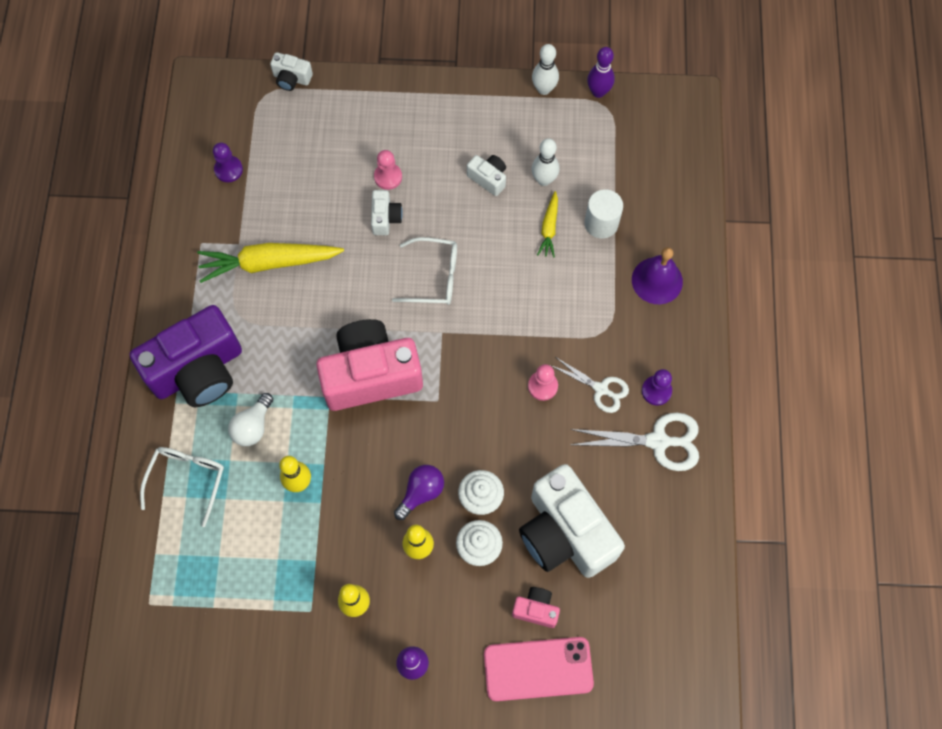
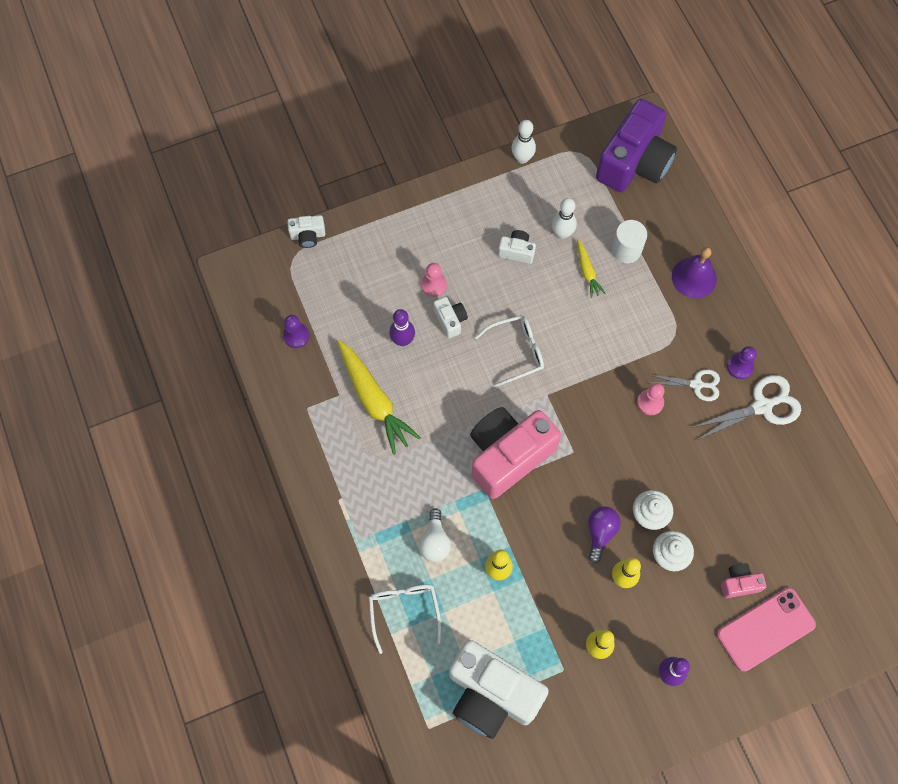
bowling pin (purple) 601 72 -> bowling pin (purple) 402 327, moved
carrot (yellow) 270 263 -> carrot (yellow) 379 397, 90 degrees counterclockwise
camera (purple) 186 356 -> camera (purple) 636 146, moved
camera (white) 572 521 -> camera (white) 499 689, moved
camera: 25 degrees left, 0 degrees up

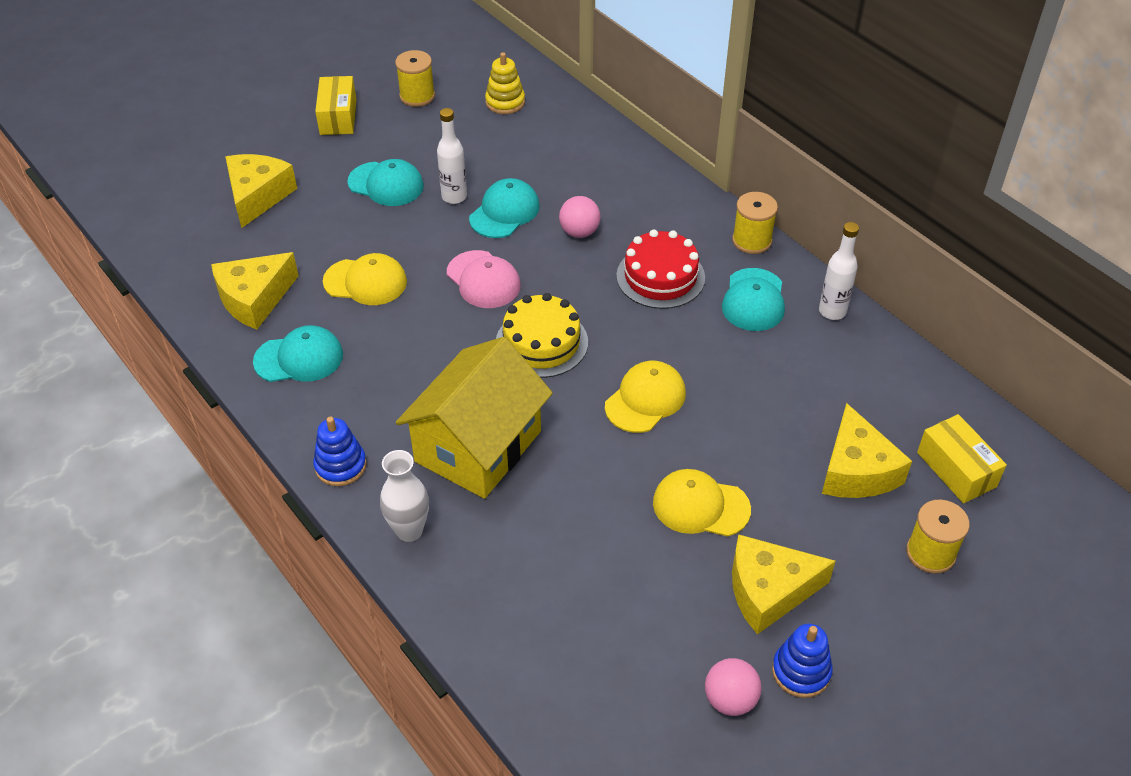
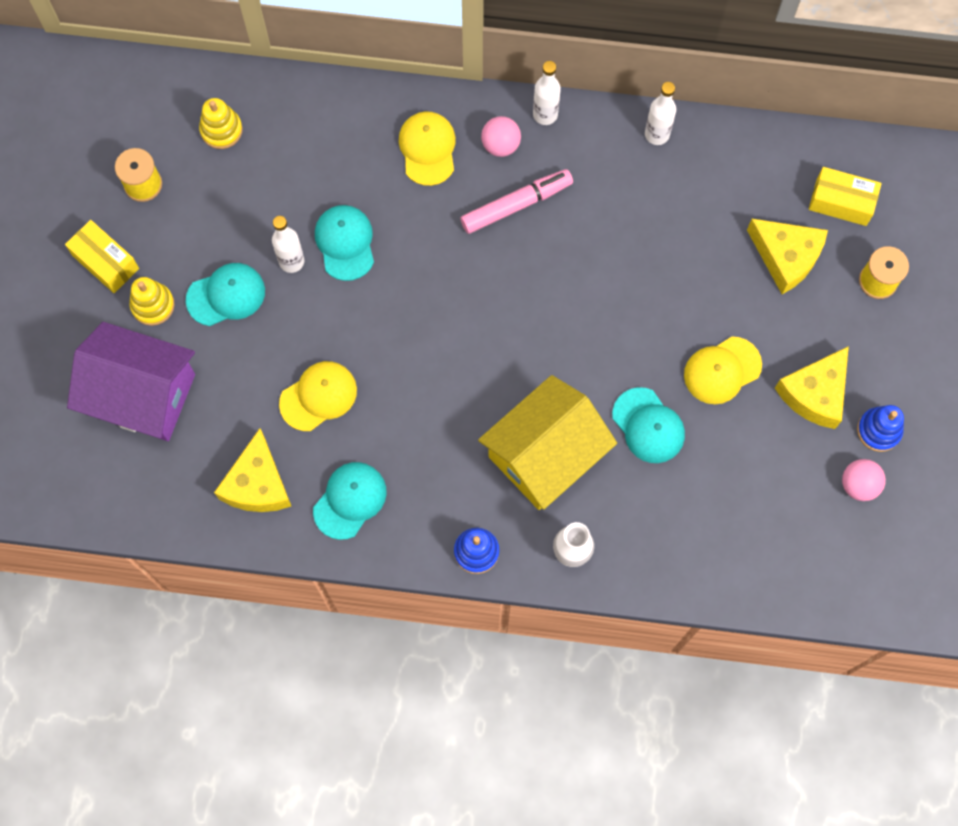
cheese (yellow) 261 191 -> house (purple) 131 381
spool (yellow) 755 223 -> bottle (white) 547 93
ball (pink) 579 217 -> ball (pink) 501 136, moved
cake (red) 660 269 -> marker (pink) 516 201
cap (pink) 484 279 -> none
cap (turquoise) 753 299 -> cap (turquoise) 648 425, moved
cake (yellow) 542 335 -> none
house (yellow) 474 418 -> house (yellow) 547 442, 60 degrees clockwise
cap (yellow) 645 397 -> cap (yellow) 427 148, moved
none -> stacking toy (yellow) 151 301
camera: 45 degrees left, 25 degrees up

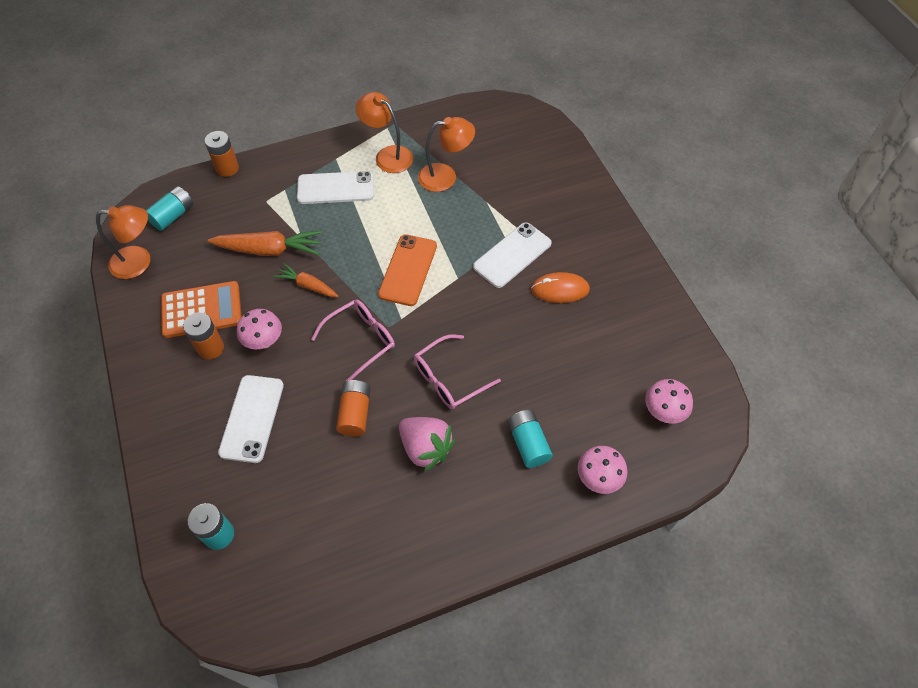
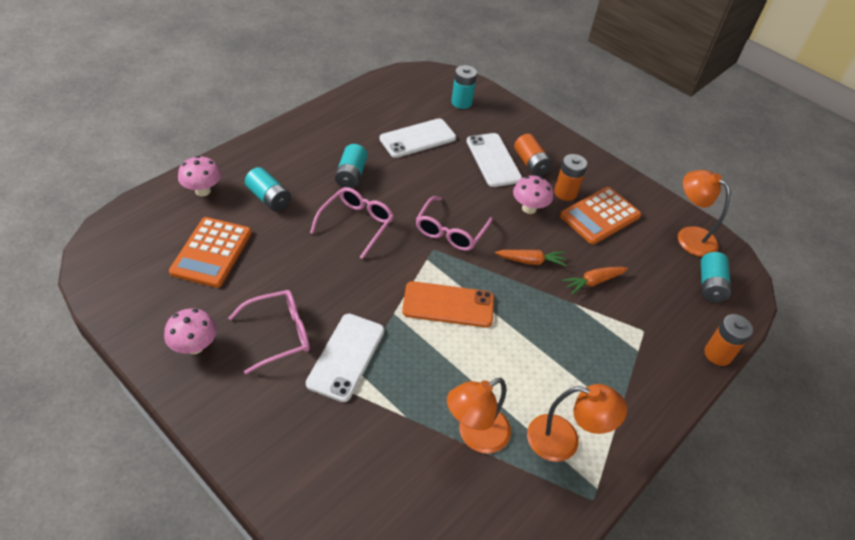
phone (white) 335 187 -> phone (white) 417 138, moved
lamp (orange) 123 242 -> lamp (orange) 704 213, 75 degrees clockwise
carrot (orange) 265 243 -> carrot (orange) 595 280, x0.61
phone (orange) 407 270 -> phone (orange) 448 304, 75 degrees counterclockwise
mouse (orange) 560 287 -> glasses (pink) 269 332
mushroom (pink) 669 401 -> mushroom (pink) 190 331, moved
battery (orange) 353 408 -> battery (orange) 533 155, moved
strawberry (pink) 427 444 -> battery (turquoise) 351 166
none -> calculator (orange) 210 252
camera: 150 degrees right, 10 degrees down

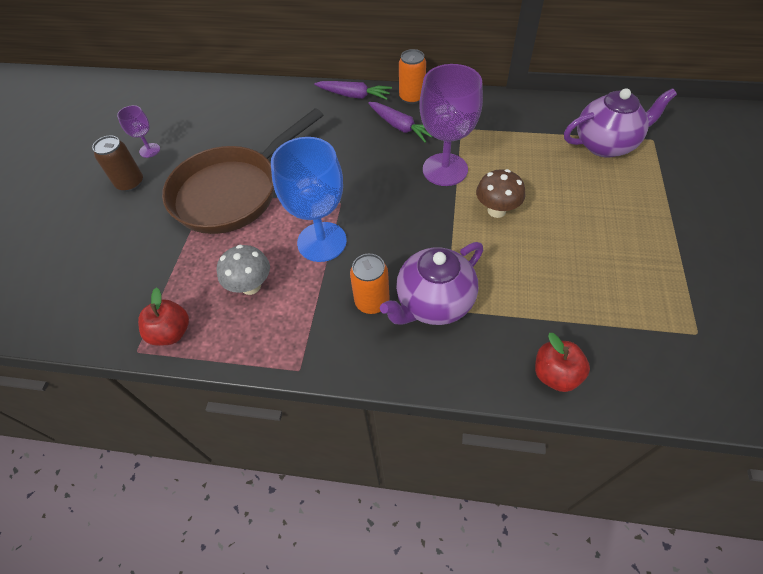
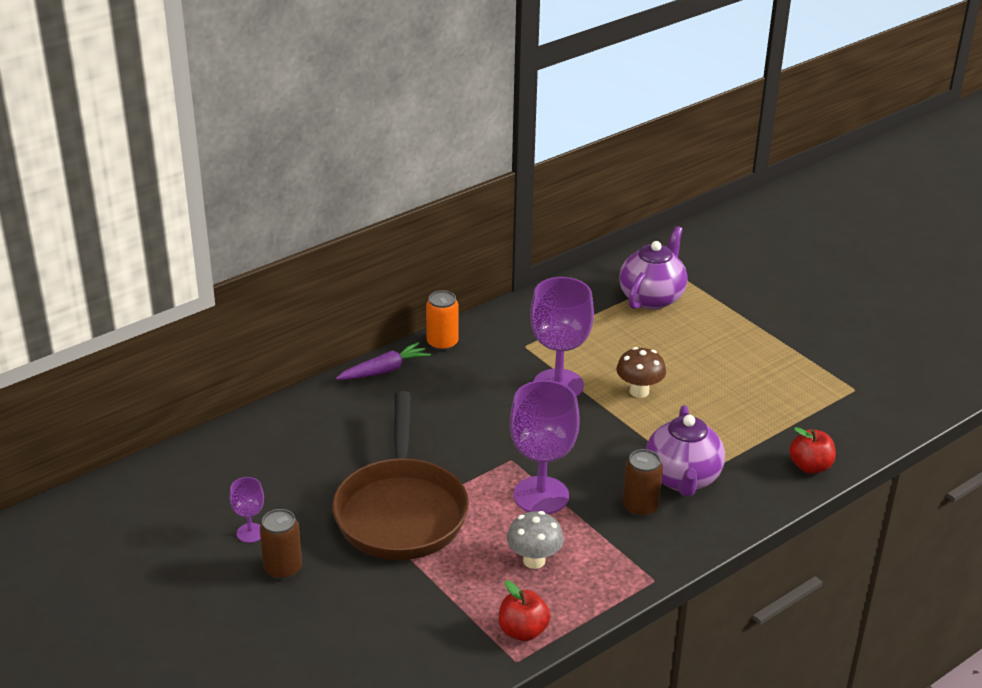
carrot (purple) 400 122 -> none
goblet (blue) 309 199 -> goblet (purple) 545 447
can (orange) 370 284 -> can (brown) 643 483
camera: 50 degrees left, 20 degrees down

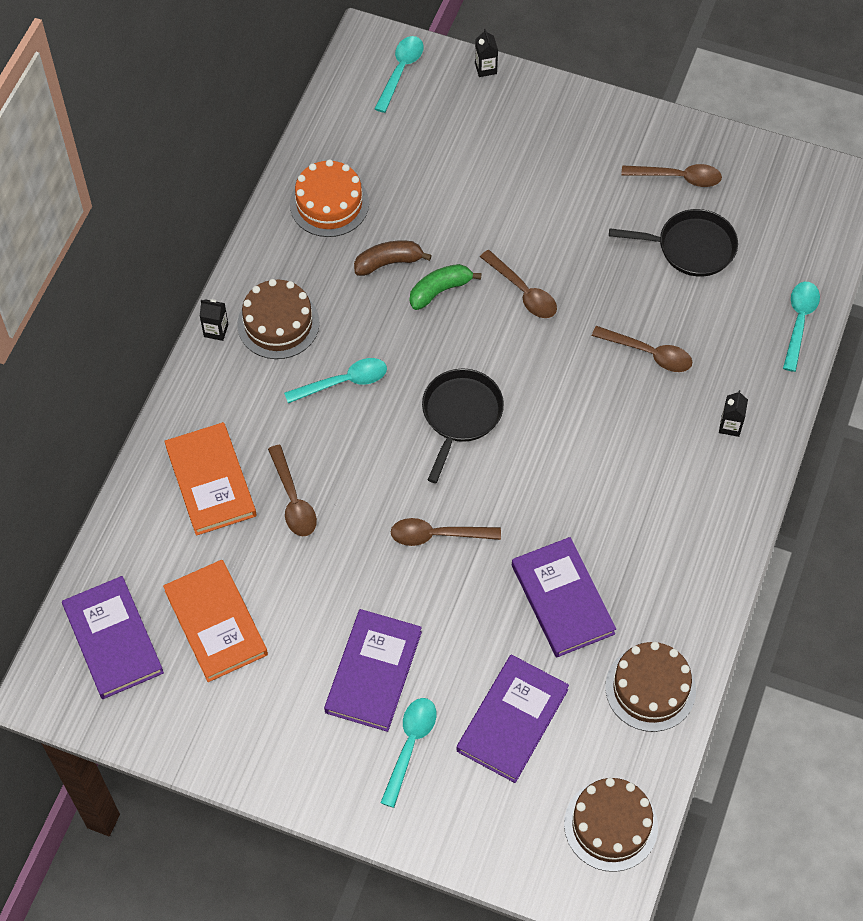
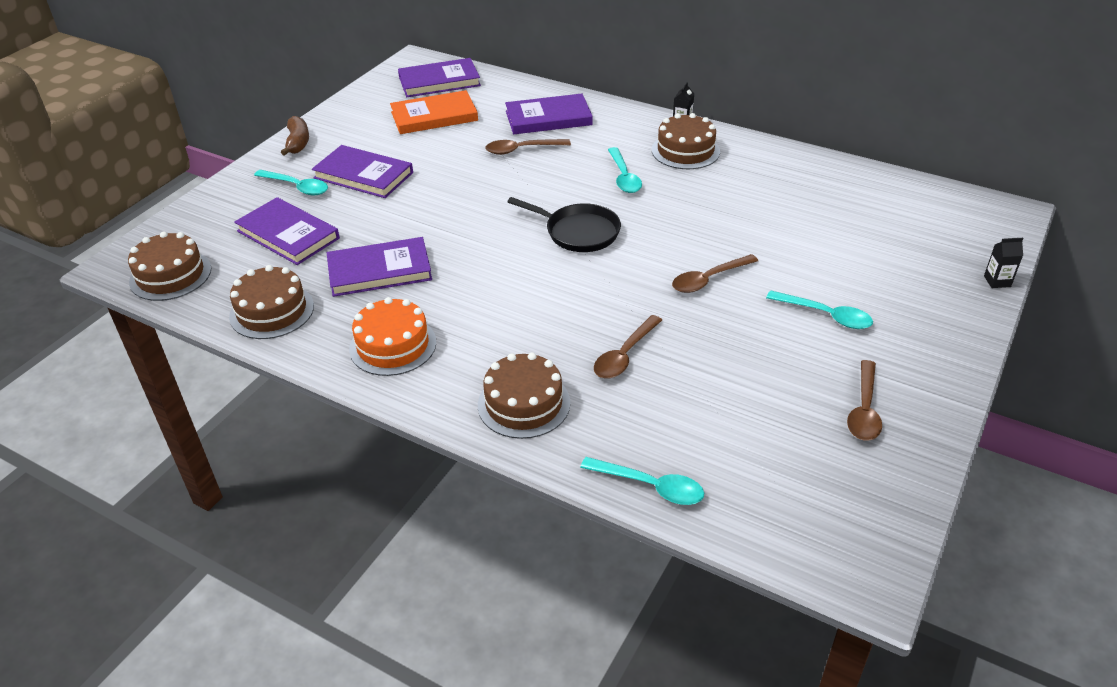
spoon (turquoise) 399 74 -> spoon (turquoise) 819 309, moved
cake (orange) 329 198 -> cake (orange) 392 336, moved
pan (black) 673 243 -> none
banana (brown) 393 258 -> banana (brown) 295 136, moved
banana (green) 445 287 -> none
carton (black) 733 413 -> cake (brown) 524 395
book (orange) 210 479 -> book (purple) 548 114
spoon (brown) 446 532 -> none
camera: 100 degrees right, 20 degrees down

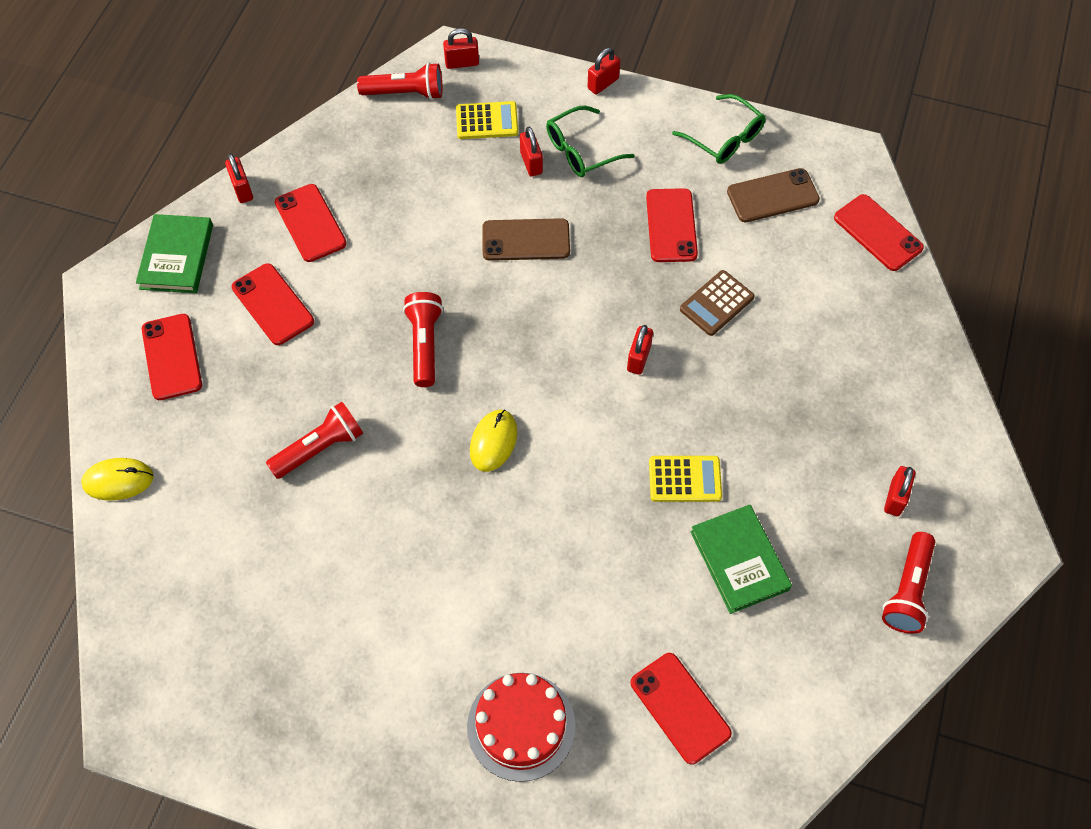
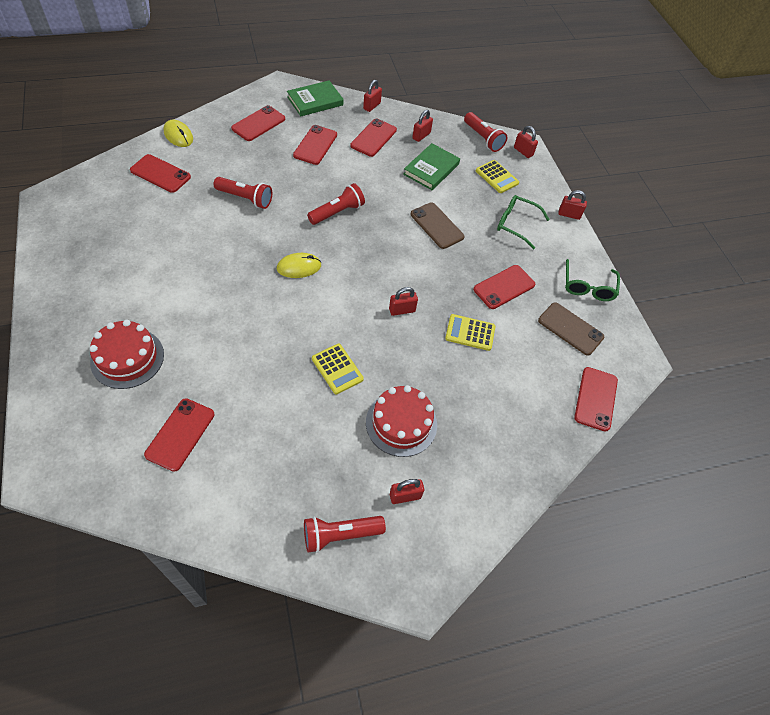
padlock (red) 531 151 -> padlock (red) 422 126, moved
calculator (brown) 717 303 -> calculator (yellow) 470 332
book (green) 741 559 -> book (green) 431 166, moved
none -> phone (red) 160 173
none -> cake (red) 401 421
camera: 50 degrees right, 5 degrees down

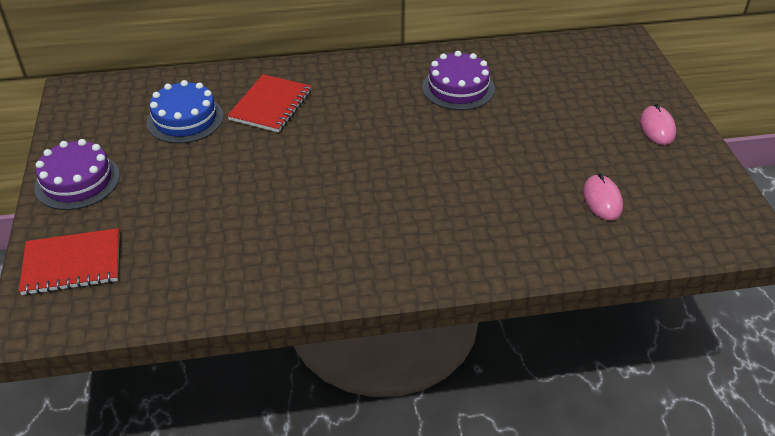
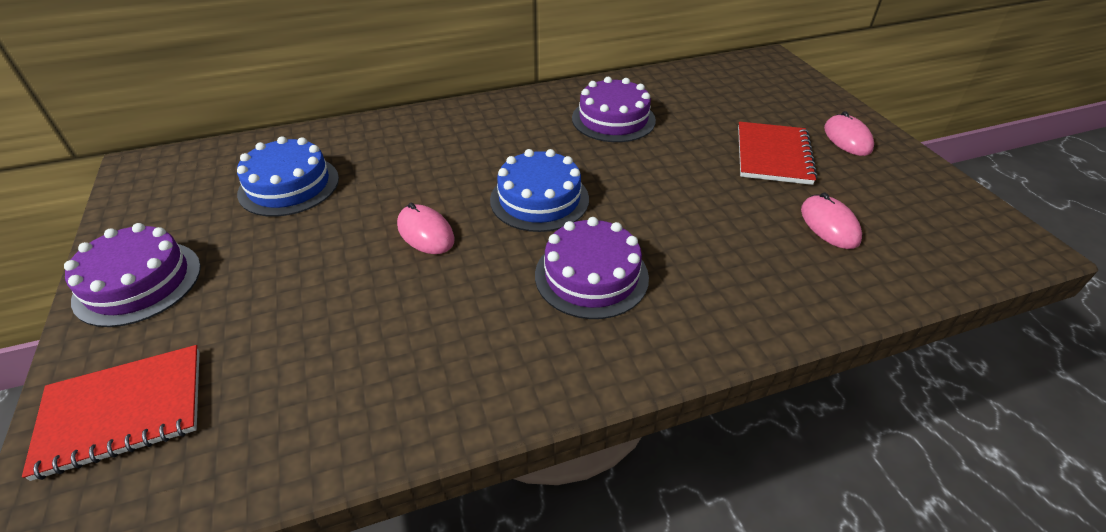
notebook (red) 269 103 -> notebook (red) 777 153, moved
none -> cake (blue) 539 190
none -> mouse (pink) 426 228
none -> cake (purple) 592 268
camera: 10 degrees left, 0 degrees up

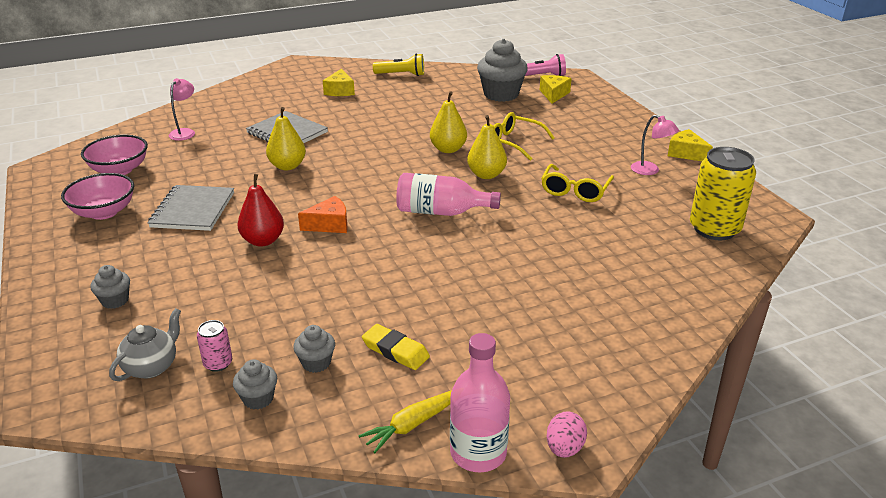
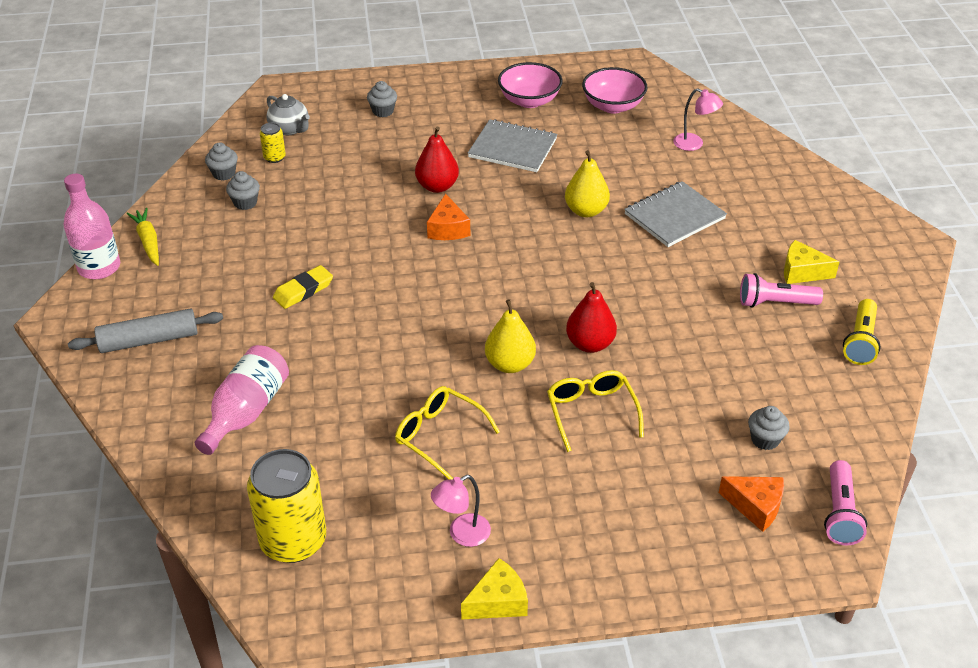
cupcake (grey) 502 70 -> cupcake (grey) 769 428, x0.49
cheese (yellow) 556 89 -> cheese (orange) 751 504
pear (yellow) 448 122 -> pear (red) 591 317
glasses (yellow) 524 136 -> glasses (yellow) 595 411, 60 degrees counterclockwise
bottle (pink) 448 194 -> bottle (pink) 242 400, moved
can (pink) 214 346 -> can (yellow) 273 143
eraser (yellow) 396 347 -> eraser (yellow) 303 287, moved
egg (pink) 567 434 -> none
none -> flashlight (pink) 781 290
none -> rolling pin (grey) 145 330
camera: 105 degrees right, 10 degrees up

